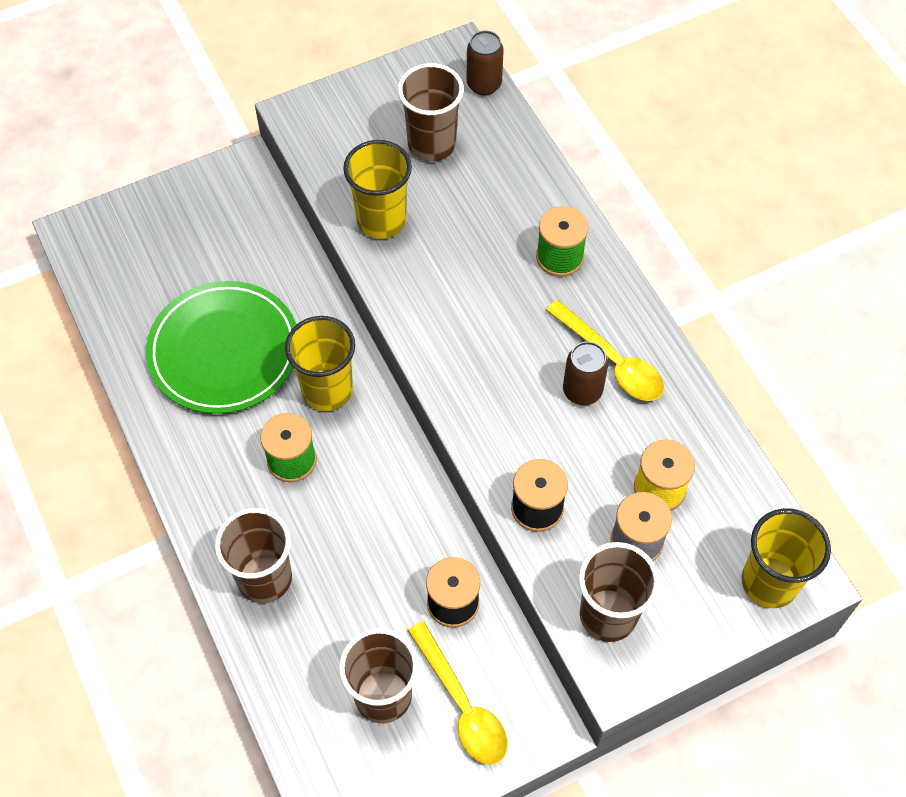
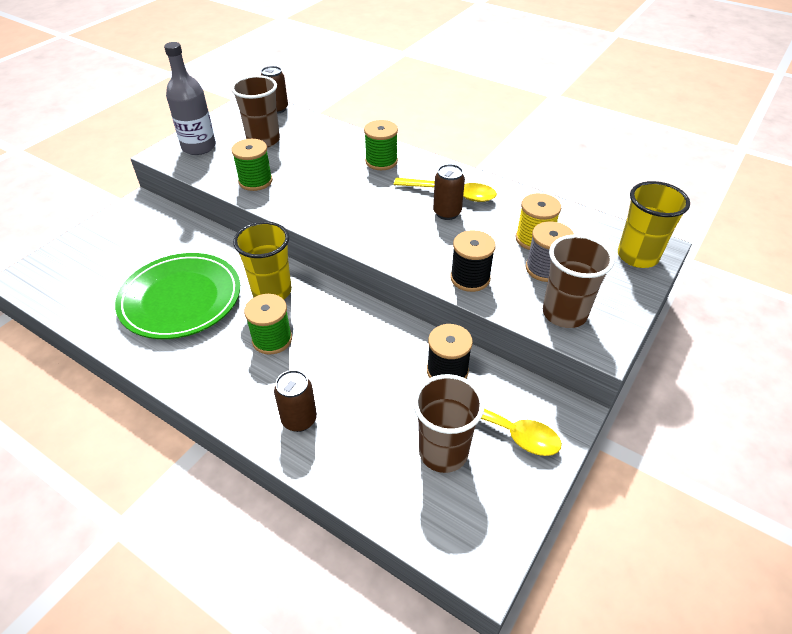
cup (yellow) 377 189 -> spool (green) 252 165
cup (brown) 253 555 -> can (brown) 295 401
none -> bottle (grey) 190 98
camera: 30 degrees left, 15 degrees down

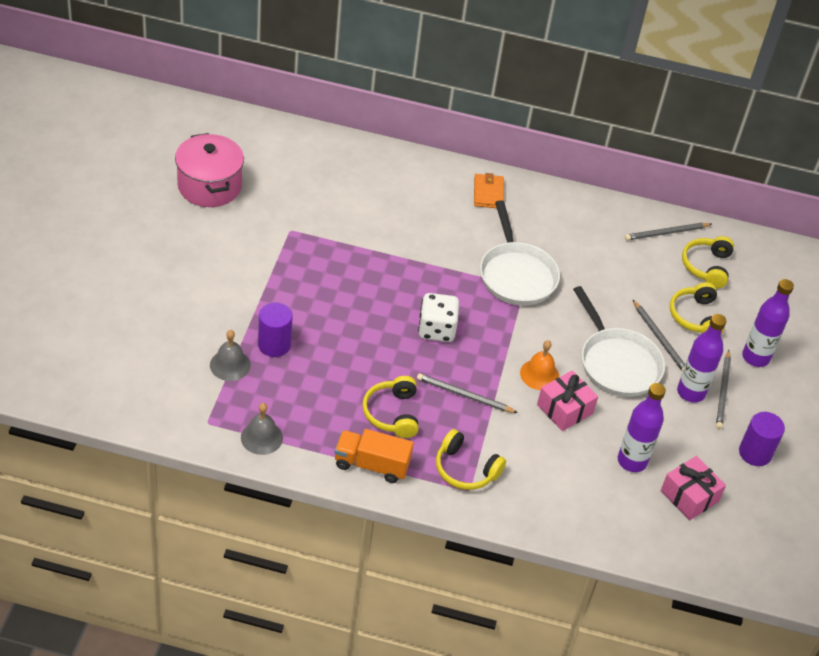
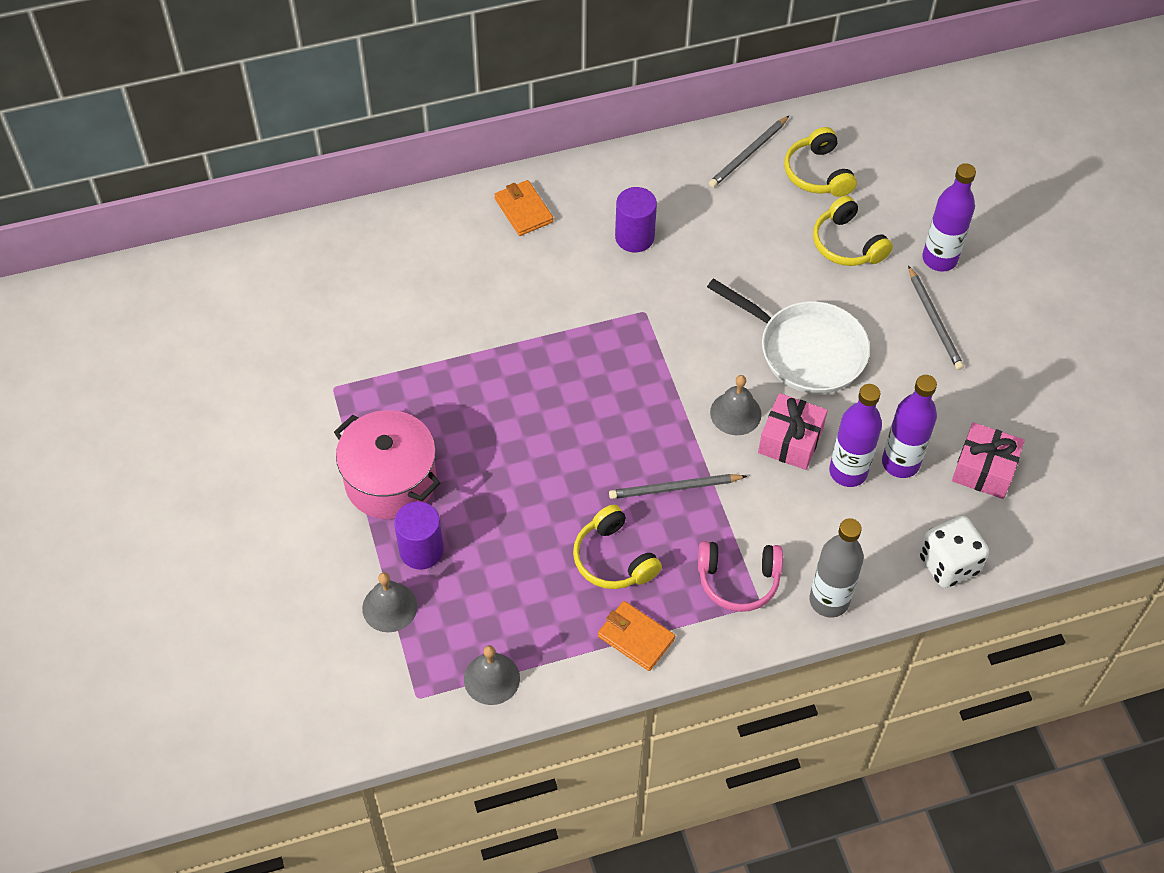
pot (pink) 209 170 -> pot (pink) 387 464, moved
pan (white) 520 253 -> none
dice (white) 438 317 -> dice (white) 954 552, moved
pencil (grey) 659 336 -> none
bottle (purple) 701 358 -> bottle (purple) 855 435, moved
bell (orange) 539 365 -> bell (grey) 736 405
cylinder (purple) 762 439 -> cylinder (purple) 636 219, moved
truck (orange) 374 456 -> wallet (orange) 636 636
headphones (yellow) 471 459 -> headphones (pink) 740 576
none -> bottle (grey) 836 568
camera: 25 degrees left, 10 degrees up

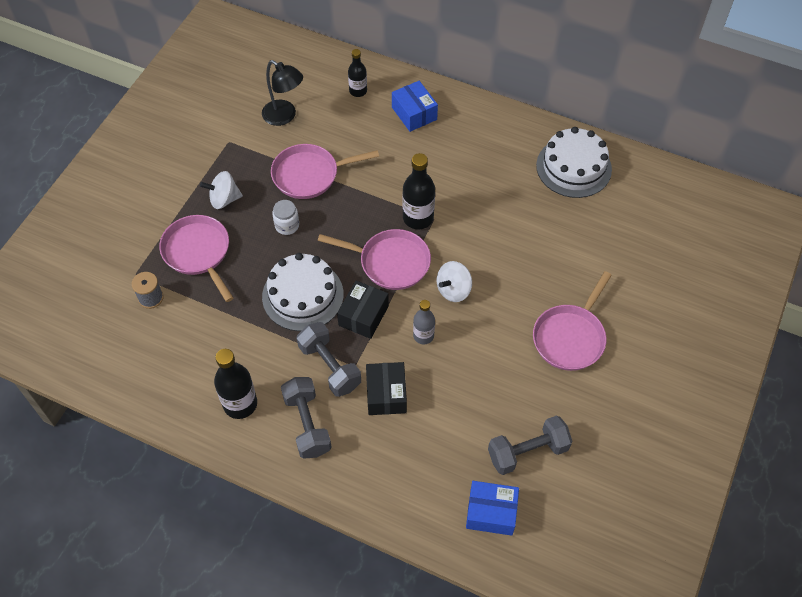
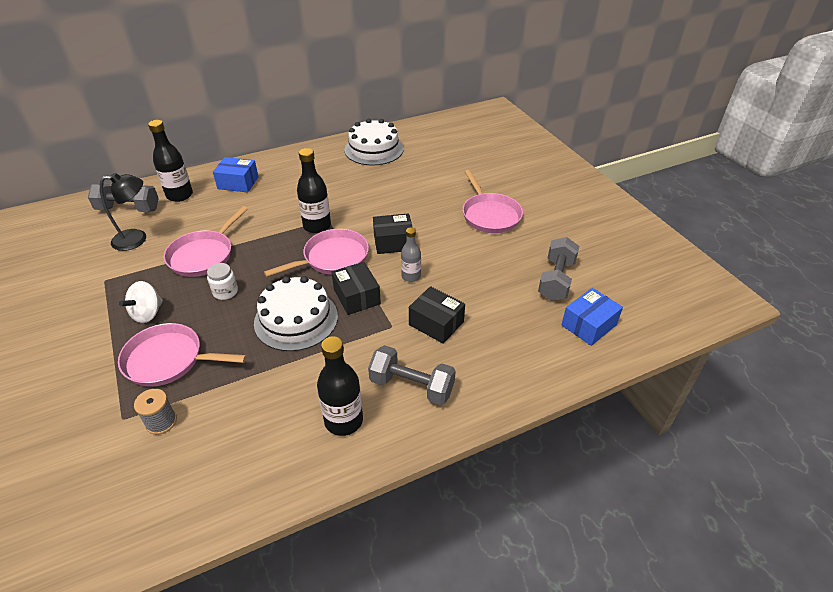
bottle (black) 357 73 -> bottle (black) 170 161, x1.59
spinning top (white) 454 281 -> box (black) 393 233
dumbbell (grey) 329 359 -> dumbbell (grey) 123 198, moved
camera: 50 degrees left, 15 degrees down

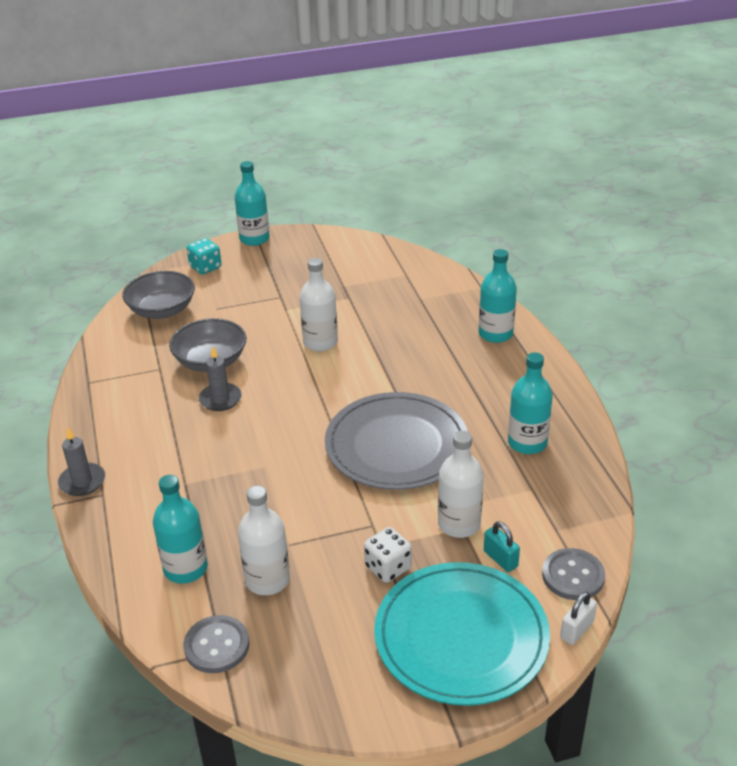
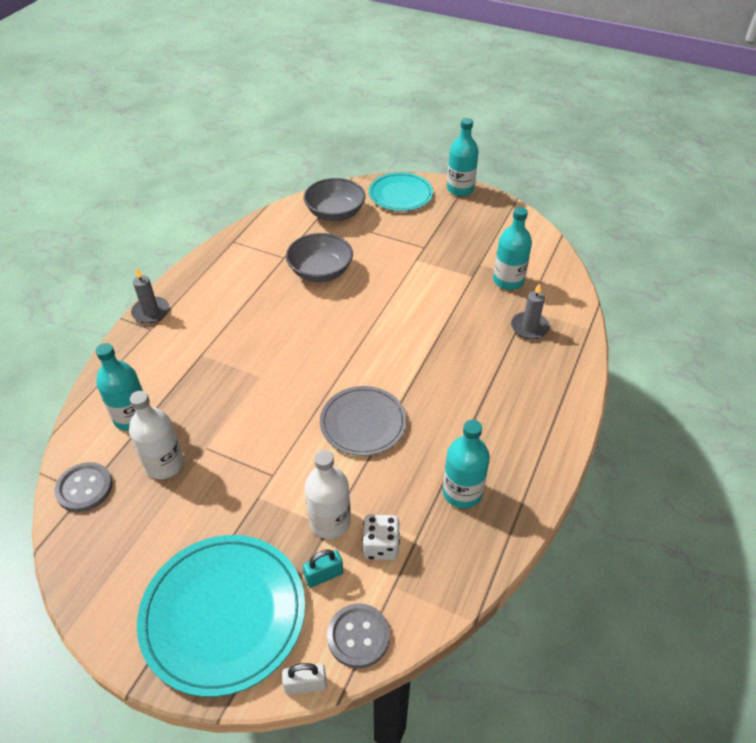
dice (turquoise) 204 256 -> plate (turquoise) 401 191
bottle (turquoise) 498 296 -> bottle (turquoise) 512 248, moved
bottle (white) 318 304 -> none
candle (grey) 220 378 -> candle (grey) 530 311, moved
plate (grey) 396 441 -> plate (grey) 363 421, x0.64
padlock (turquoise) 502 546 -> padlock (turquoise) 323 568, 60 degrees clockwise
dice (white) 388 555 -> dice (white) 381 537, moved
camera: 40 degrees right, 10 degrees up

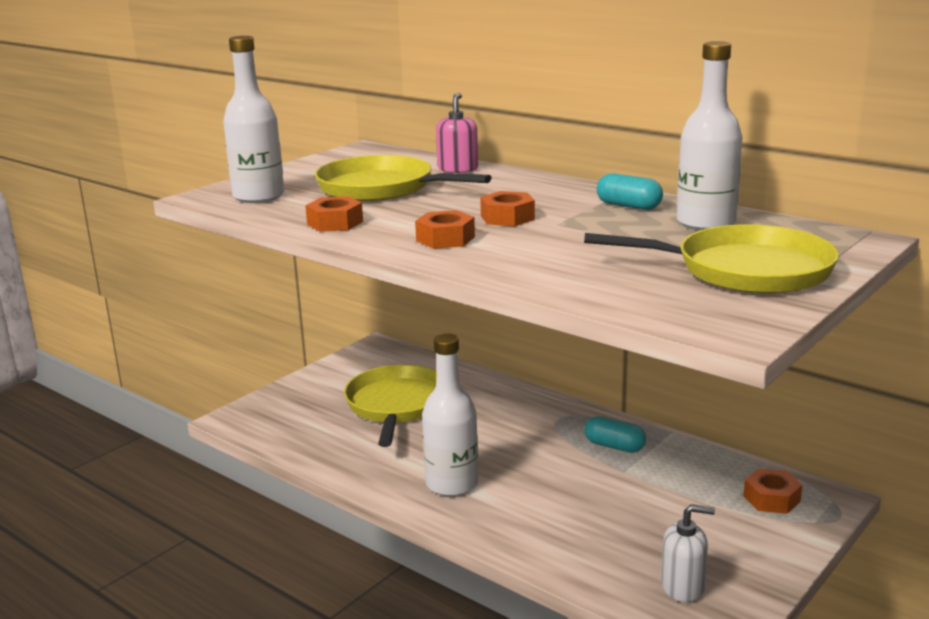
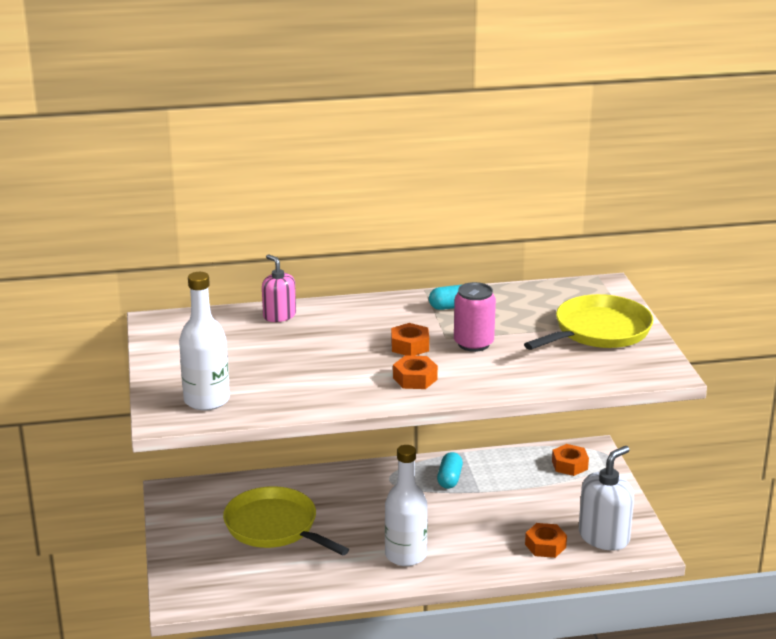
bottle (white) 710 135 -> none
pan (yellow) 403 178 -> none
nut (orange) 334 214 -> nut (orange) 546 540, moved
capsule (turquoise) 615 434 -> capsule (turquoise) 450 470, 60 degrees counterclockwise
soap dispenser (white) 688 553 -> soap dispenser (white) 606 498, x1.58
none -> can (pink) 475 317
camera: 50 degrees left, 5 degrees up

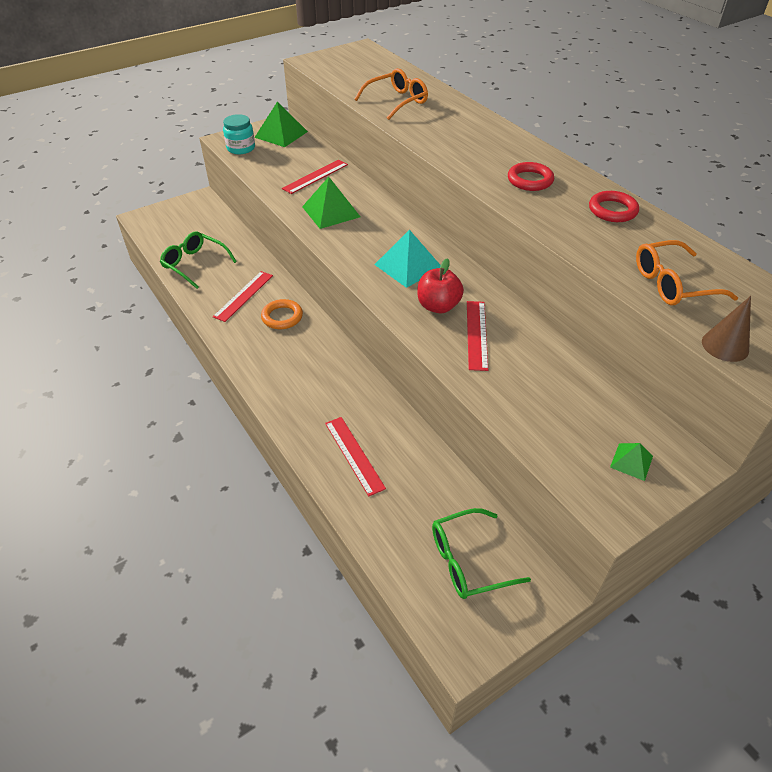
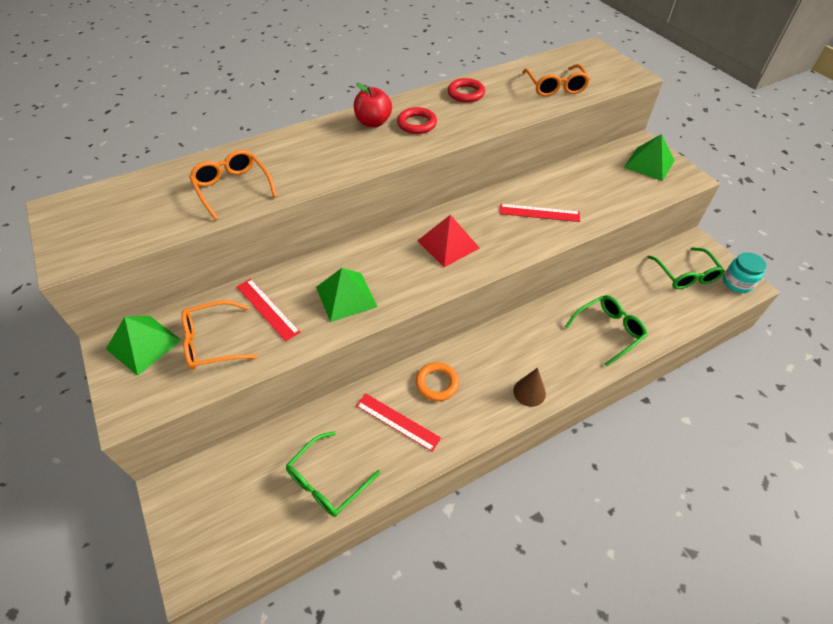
jar (turquoise) 239 134 -> jar (turquoise) 745 272, moved
pyramid (turquoise) 407 259 -> pyramid (red) 448 241
apple (red) 440 285 -> apple (red) 373 105, moved
cone (brown) 726 329 -> cone (brown) 529 387, moved
ruler (red) 355 456 -> glasses (green) 606 330
pyramid (green) 631 462 -> pyramid (green) 649 157, x1.88
none -> glasses (orange) 219 335
camera: 85 degrees left, 5 degrees up

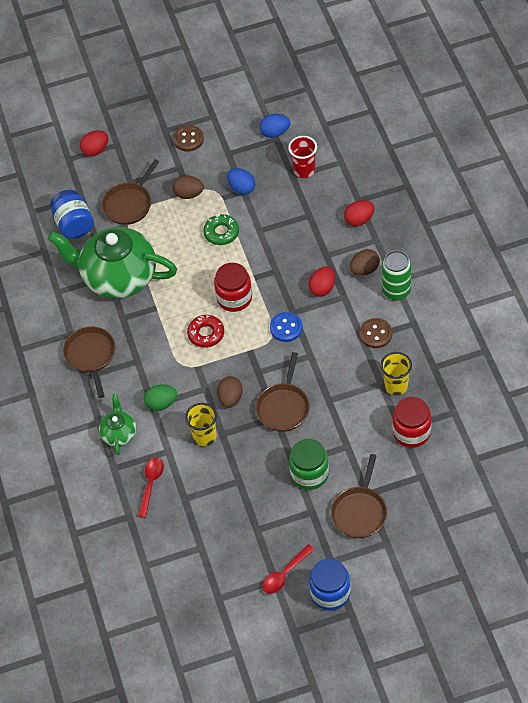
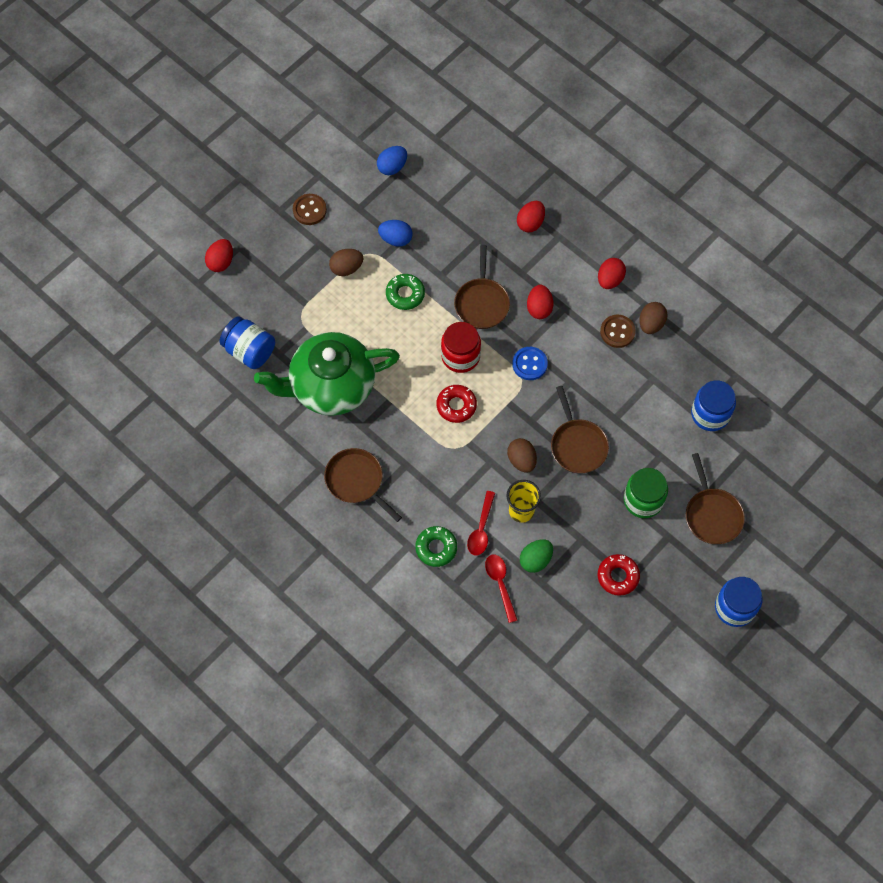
cup (red) 302 157 -> none
pan (brown) 130 192 -> pan (brown) 482 287, moved
egg (brown) 365 262 -> egg (brown) 653 318, moved
can (green) 396 275 -> egg (red) 612 273
cup (yellow) 396 374 -> none
egg (green) 161 397 -> egg (green) 536 556, moved
teapot (green) 117 424 -> donut (green) 436 546
jar (red) 411 422 -> jar (blue) 713 405
spoon (red) 288 569 -> spoon (red) 481 523, moved
none -> donut (red) 619 575
camera: 35 degrees left, 10 degrees up

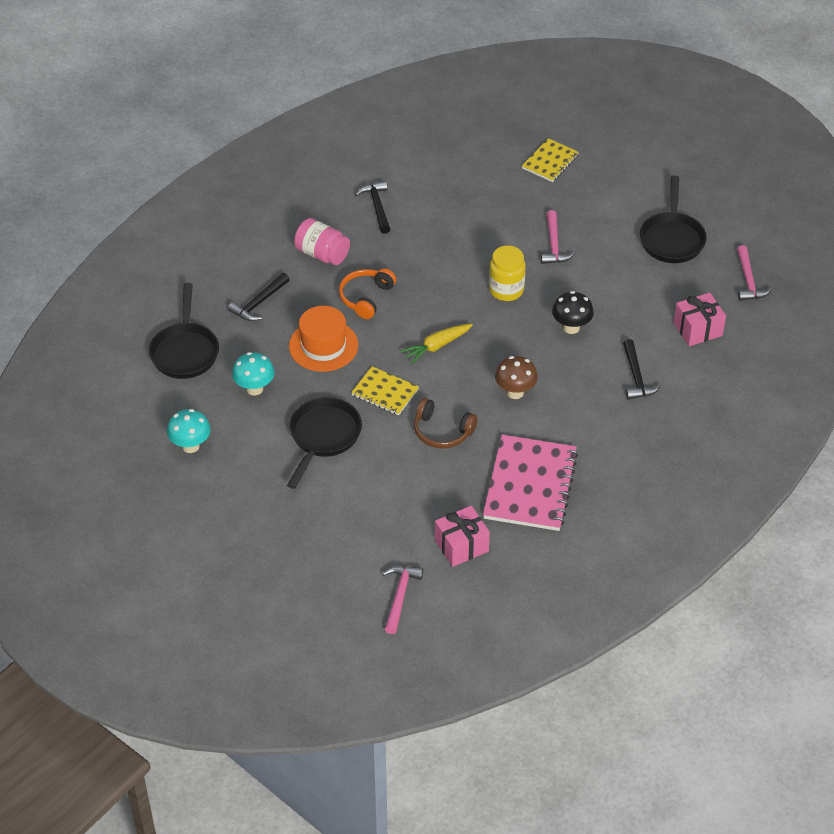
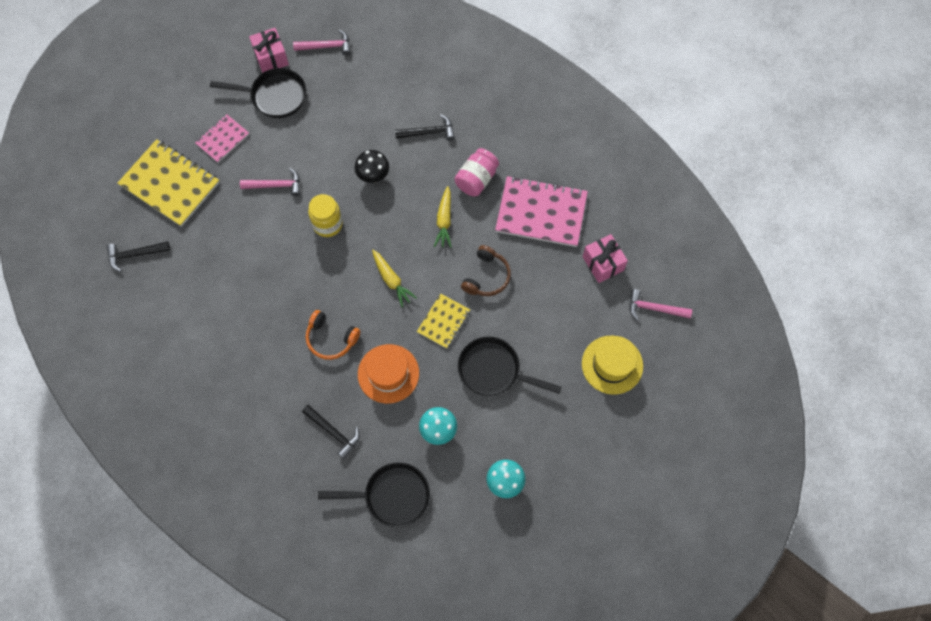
notebook (yellow) 550 160 -> notebook (yellow) 169 183, x1.83
hammer (black) 372 207 -> hammer (black) 138 256, moved
jar (pink) 322 241 -> jar (pink) 476 172, moved
gift (pink) 700 319 -> gift (pink) 269 50, moved
mushroom (brown) 516 377 -> carrot (yellow) 443 217
none -> notebook (pink) 222 138
none -> hat (yellow) 612 365
camera: 90 degrees left, 20 degrees up

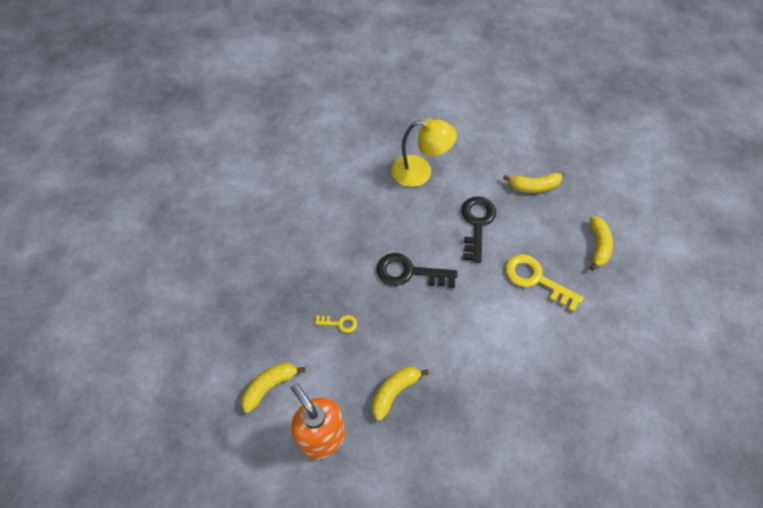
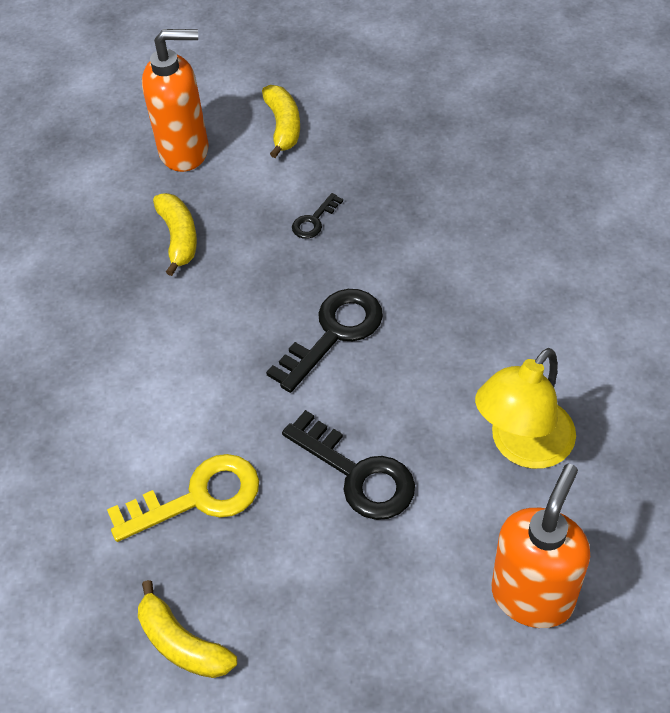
banana (yellow) 532 183 -> none
key (yellow) 336 324 -> key (black) 317 216
none -> soap dispenser (orange) 541 546
camera: 125 degrees right, 5 degrees down

